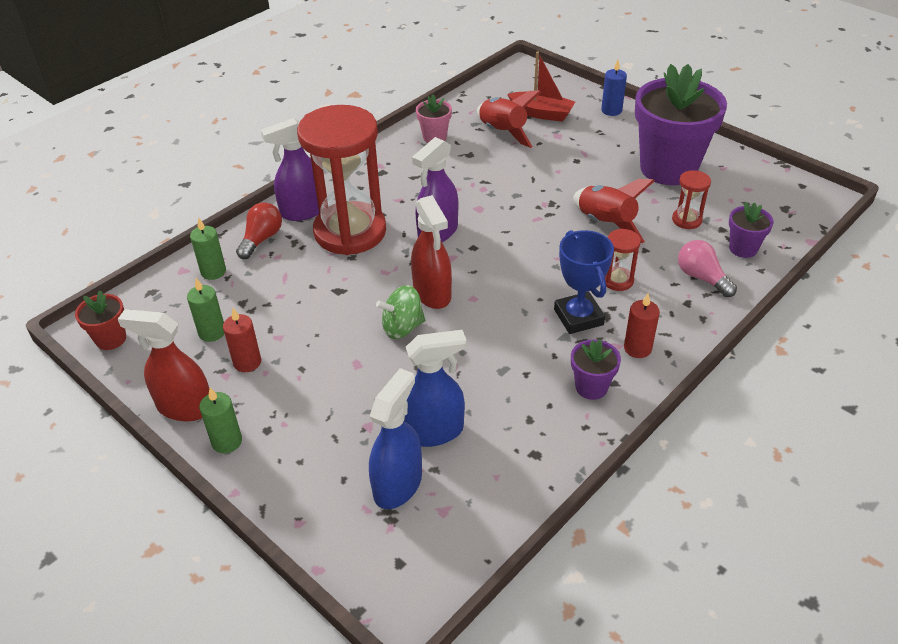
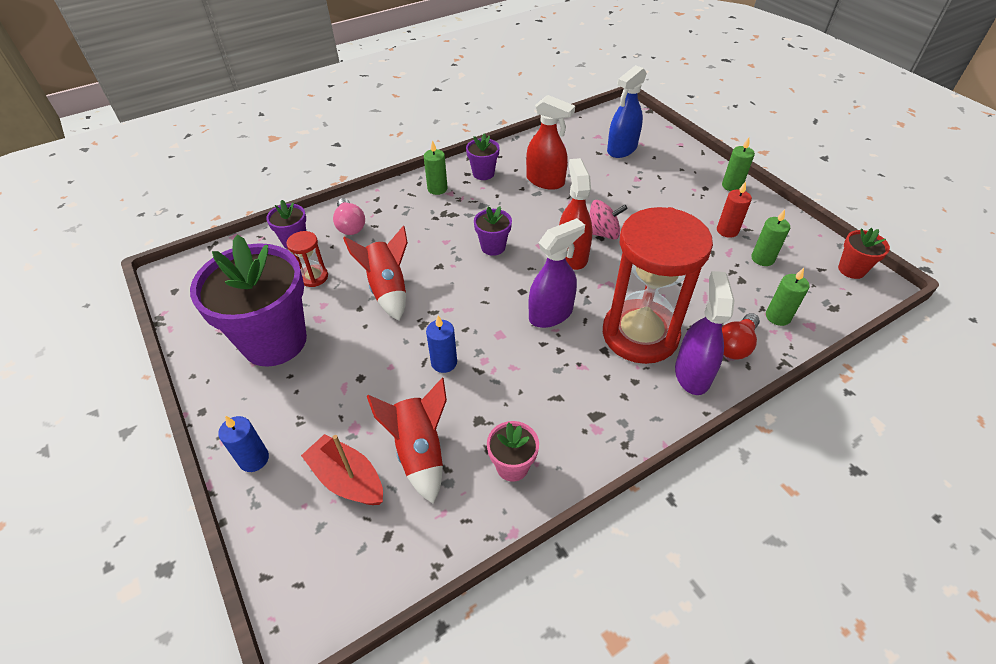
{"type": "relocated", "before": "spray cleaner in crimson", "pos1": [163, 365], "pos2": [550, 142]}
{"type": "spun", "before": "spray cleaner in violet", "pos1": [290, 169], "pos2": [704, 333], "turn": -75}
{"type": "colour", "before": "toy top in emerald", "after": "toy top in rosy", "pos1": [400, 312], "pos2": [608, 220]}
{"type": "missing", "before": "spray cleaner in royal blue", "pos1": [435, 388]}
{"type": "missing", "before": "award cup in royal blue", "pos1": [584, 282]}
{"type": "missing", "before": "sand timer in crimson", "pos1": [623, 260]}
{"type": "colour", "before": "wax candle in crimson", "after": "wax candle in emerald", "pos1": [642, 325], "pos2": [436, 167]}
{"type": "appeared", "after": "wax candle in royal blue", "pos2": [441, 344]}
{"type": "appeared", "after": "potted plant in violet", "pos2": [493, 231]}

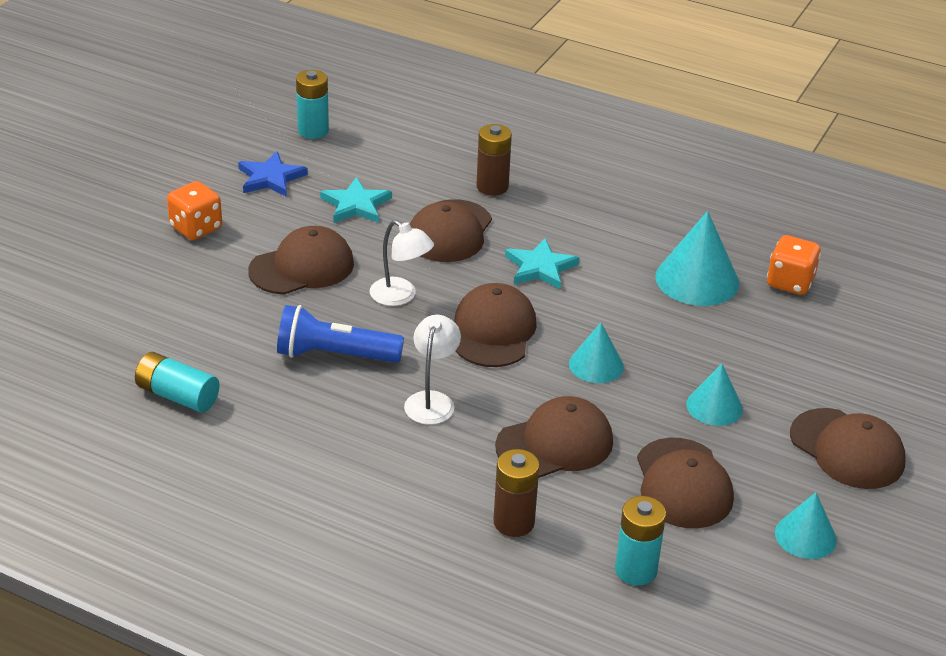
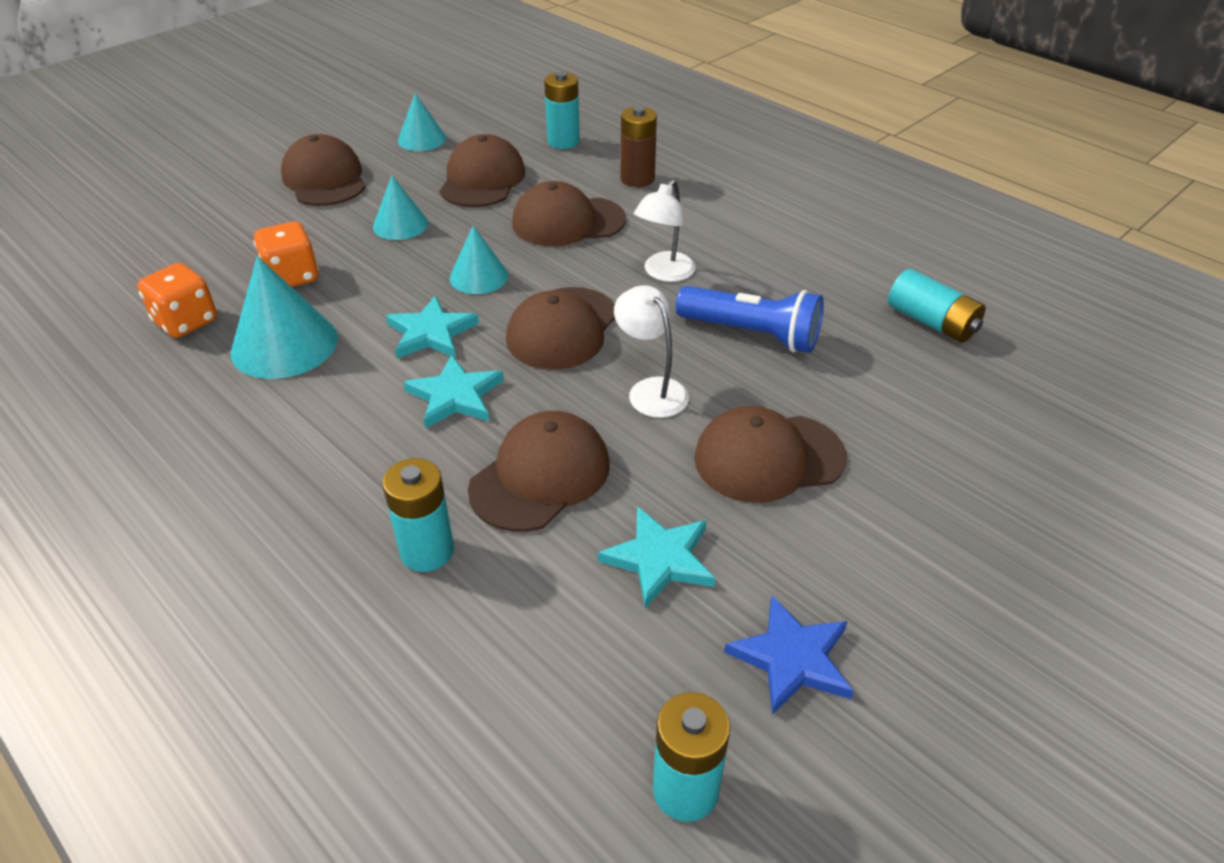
{"type": "relocated", "before": "game die in orange-coloured", "pos1": [194, 210], "pos2": [286, 254]}
{"type": "colour", "before": "AA battery in dark brown", "after": "AA battery in teal", "pos1": [494, 160], "pos2": [418, 515]}
{"type": "appeared", "after": "five-pointed star in teal", "pos2": [432, 327]}

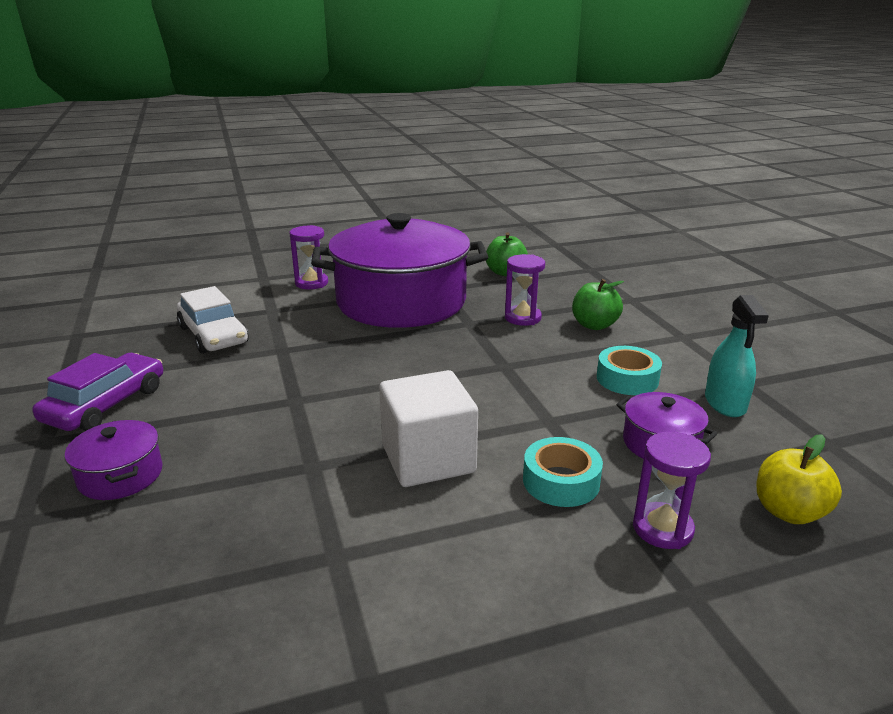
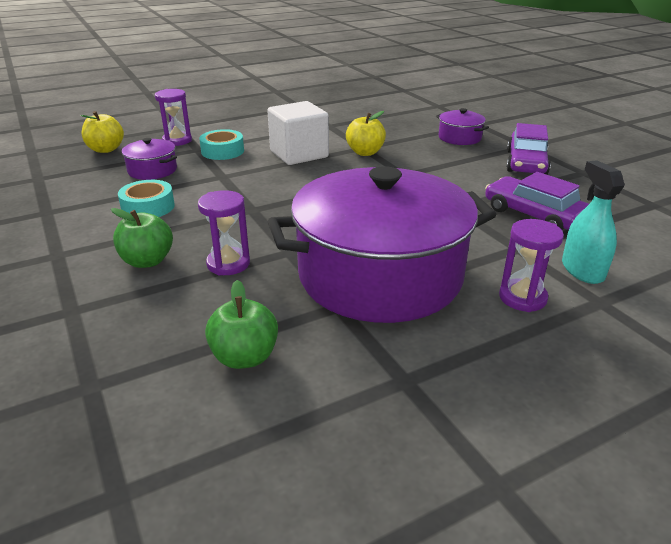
{"type": "colour", "before": "toy car in white", "after": "toy car in violet", "pos1": [213, 320], "pos2": [537, 201]}
{"type": "relocated", "before": "spray cleaner in teal", "pos1": [737, 356], "pos2": [593, 222]}
{"type": "appeared", "after": "toy apple in bright yellow", "pos2": [366, 133]}

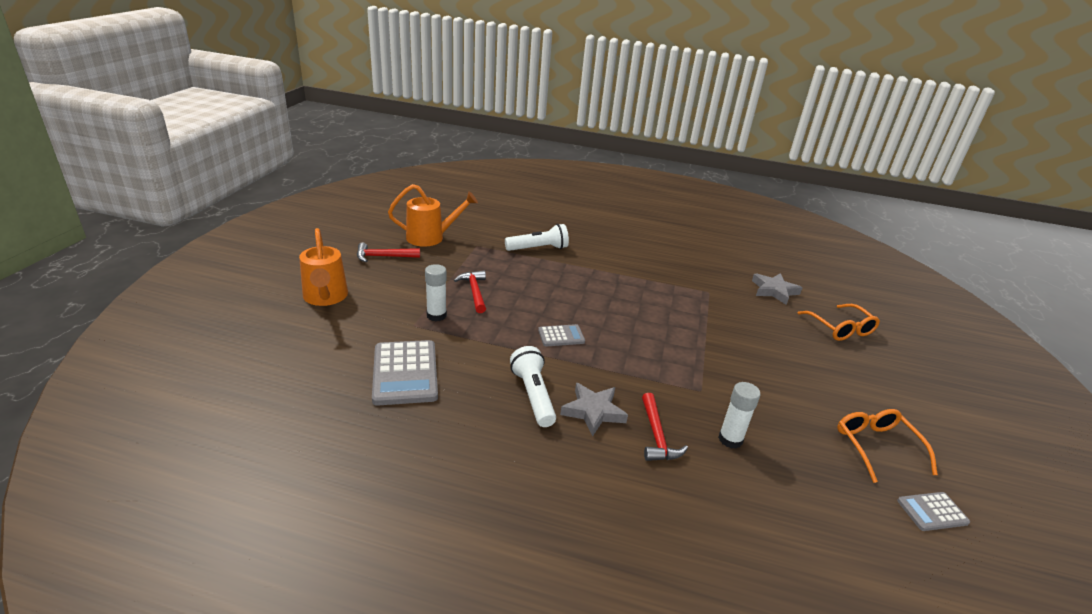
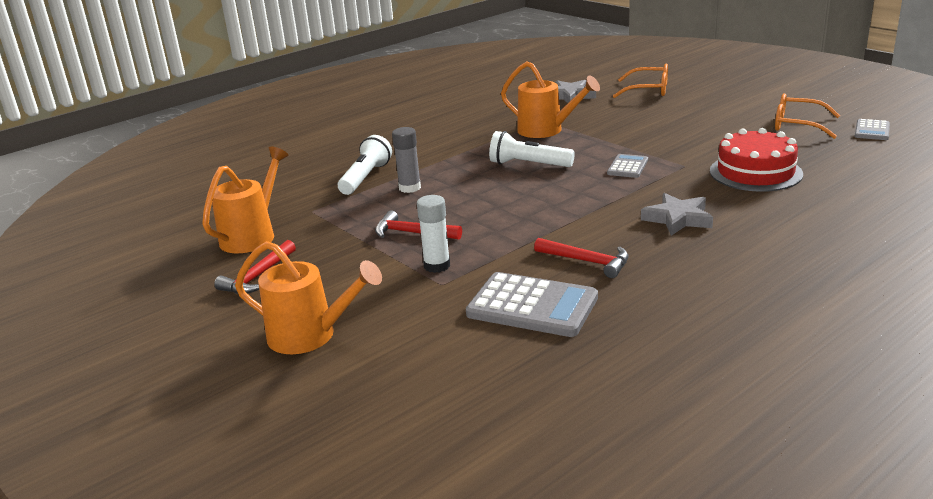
{"type": "relocated", "before": "torch in white", "pos1": [533, 386], "pos2": [532, 149]}
{"type": "relocated", "before": "adding machine in ash-grey", "pos1": [561, 335], "pos2": [627, 166]}
{"type": "relocated", "before": "claw hammer in crimson", "pos1": [665, 427], "pos2": [581, 258]}
{"type": "exchanged", "before": "glue stick in white", "after": "gateau in crimson", "pos1": [739, 415], "pos2": [756, 160]}
{"type": "appeared", "after": "glue stick in ash-grey", "pos2": [406, 160]}
{"type": "appeared", "after": "watering pot in orange-coloured", "pos2": [550, 99]}

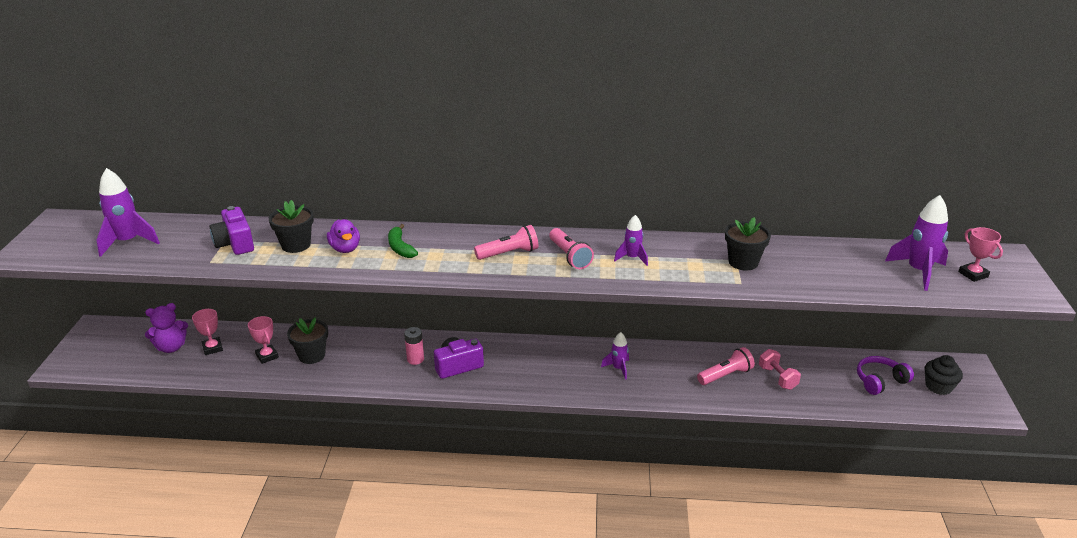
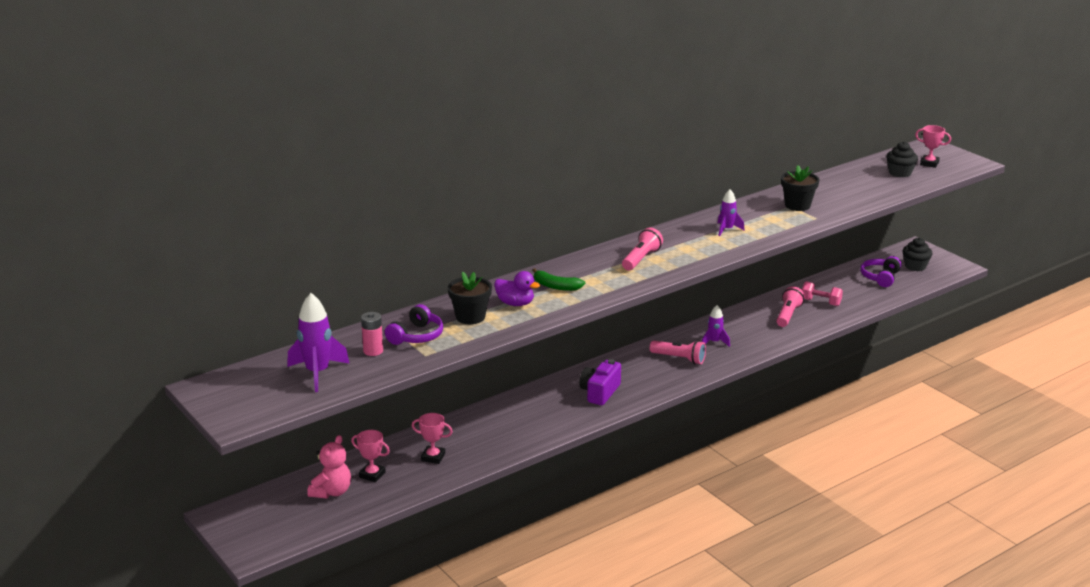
{"type": "colour", "before": "stuffed bear in violet", "after": "stuffed bear in rosy", "pos1": [166, 328], "pos2": [329, 467]}
{"type": "exchanged", "before": "photo camera in violet", "after": "over-ear headphones in violet", "pos1": [232, 230], "pos2": [414, 324]}
{"type": "missing", "before": "potted plant in ebony", "pos1": [307, 340]}
{"type": "relocated", "before": "AA battery in rosy", "pos1": [414, 346], "pos2": [372, 334]}
{"type": "relocated", "before": "torch in rosy", "pos1": [571, 248], "pos2": [678, 352]}
{"type": "exchanged", "before": "toy rocket in violet", "after": "cupcake in ebony", "pos1": [916, 243], "pos2": [902, 159]}

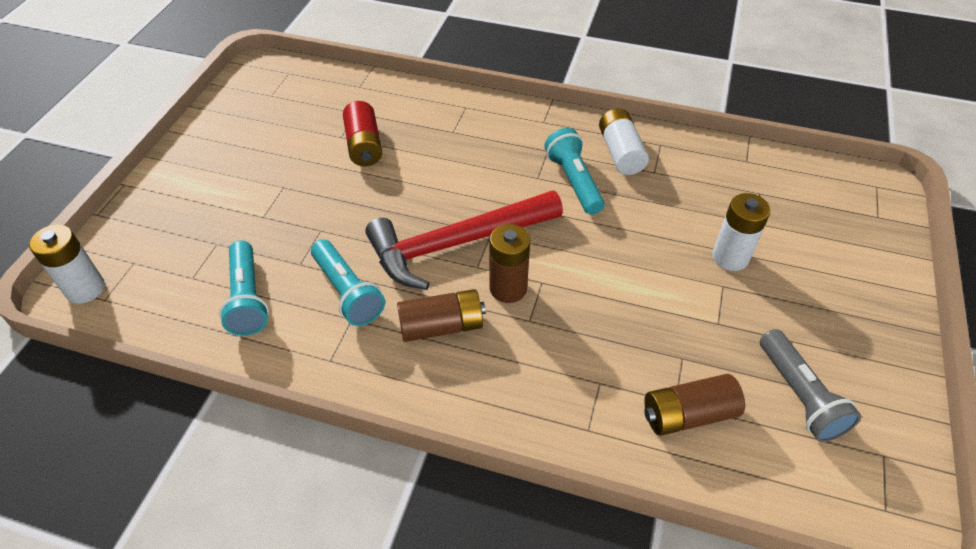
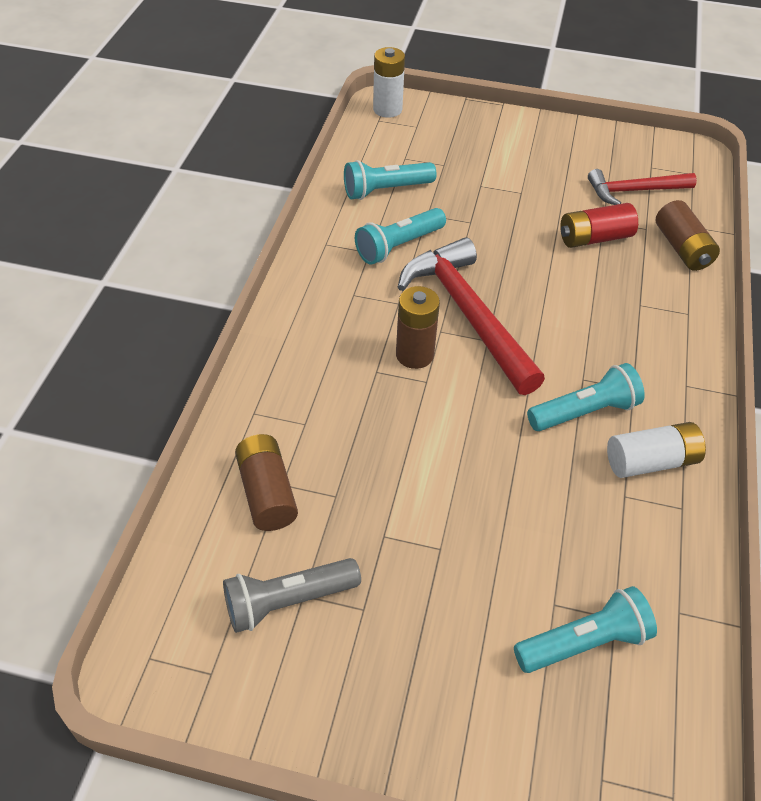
{"type": "relocated", "before": "AA battery in dark brown", "pos1": [441, 315], "pos2": [688, 235]}
{"type": "missing", "before": "AA battery in white", "pos1": [741, 232]}
{"type": "appeared", "after": "torch in teal", "pos2": [585, 629]}
{"type": "appeared", "after": "claw hammer in crimson", "pos2": [642, 187]}

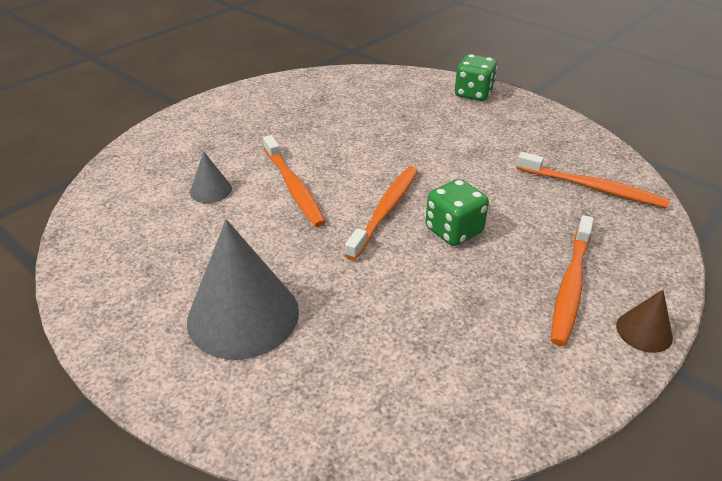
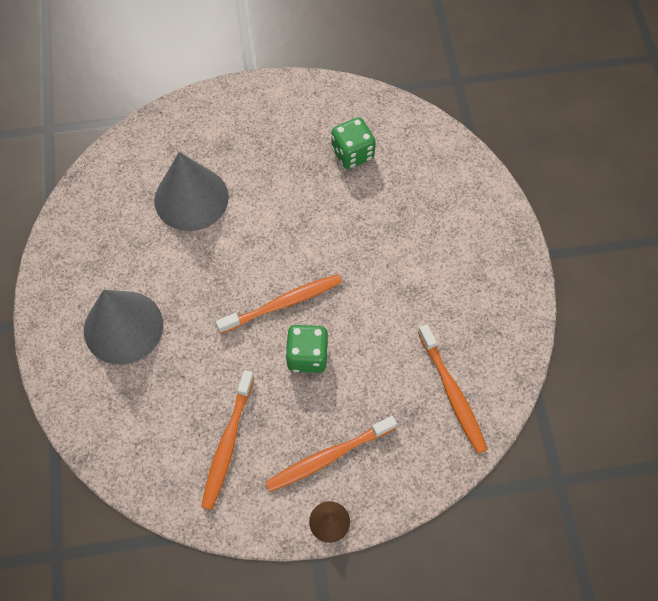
{"type": "size", "before": "cone shape in ash-grey", "pos1": [211, 177], "pos2": [191, 191], "scale": 2.12}
{"type": "relocated", "before": "tooth brush in orange-coloured", "pos1": [294, 181], "pos2": [227, 440]}
{"type": "relocated", "before": "game die in emerald", "pos1": [476, 77], "pos2": [353, 143]}

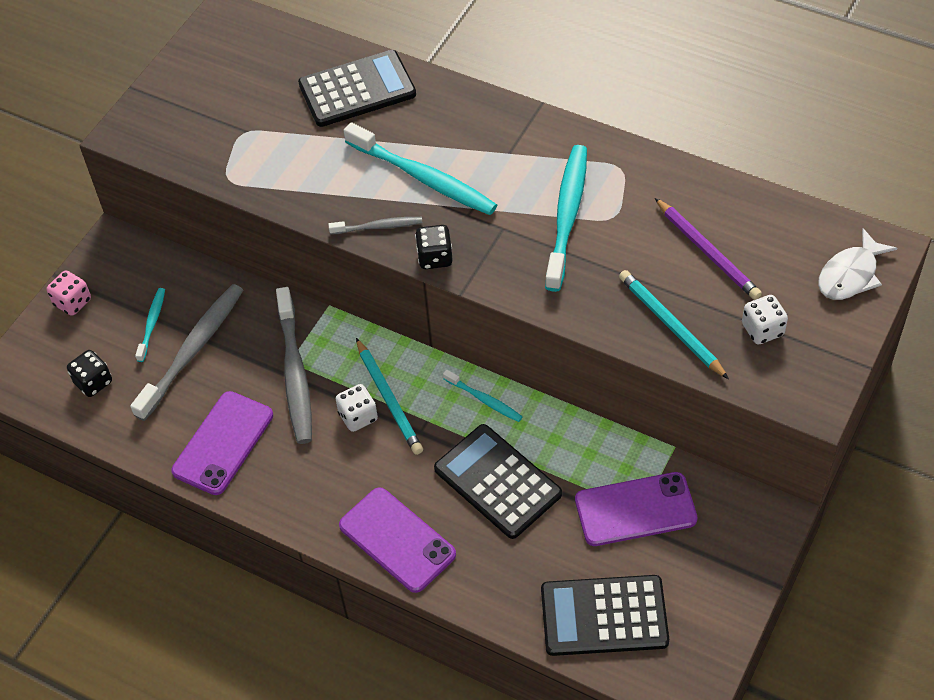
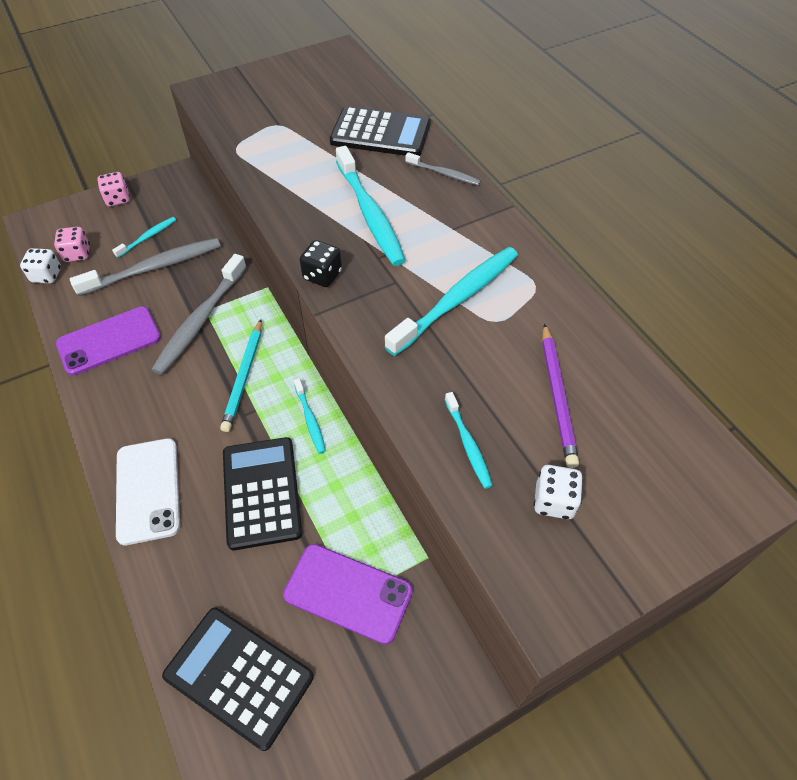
{"type": "colour", "before": "game die in ebony", "after": "game die in rosy", "pos1": [89, 373], "pos2": [72, 244]}
{"type": "relocated", "before": "tooth brush in ash-grey", "pos1": [375, 226], "pos2": [443, 169]}
{"type": "relocated", "before": "game die in white", "pos1": [357, 408], "pos2": [40, 266]}
{"type": "colour", "before": "mobile phone in violet", "after": "mobile phone in white", "pos1": [397, 540], "pos2": [148, 491]}
{"type": "exchanged", "before": "pencil in teal", "after": "tooth brush in teal", "pos1": [674, 324], "pos2": [469, 440]}
{"type": "missing", "before": "fish in white", "pos1": [857, 264]}

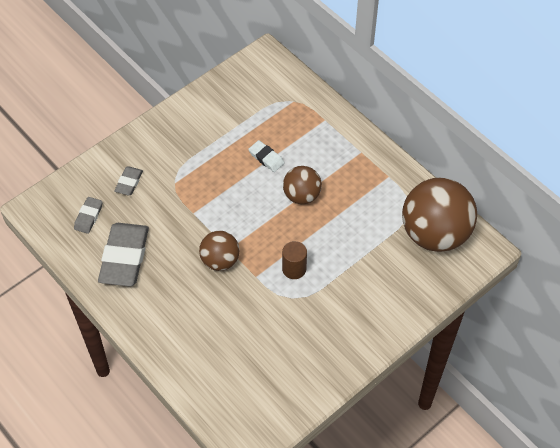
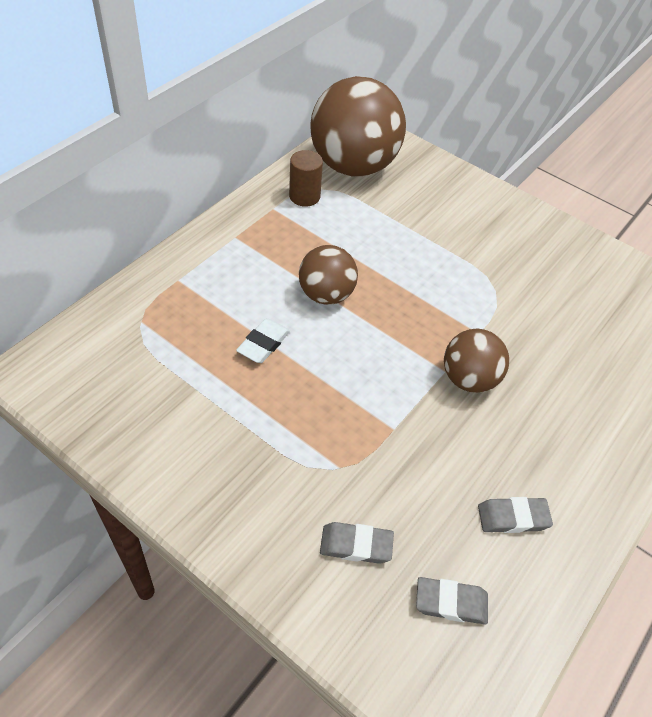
{"type": "size", "before": "pencil eraser in ash-grey", "pos1": [123, 254], "pos2": [515, 515], "scale": 0.49}
{"type": "relocated", "before": "cylinder shape in dark brown", "pos1": [294, 260], "pos2": [306, 178]}

